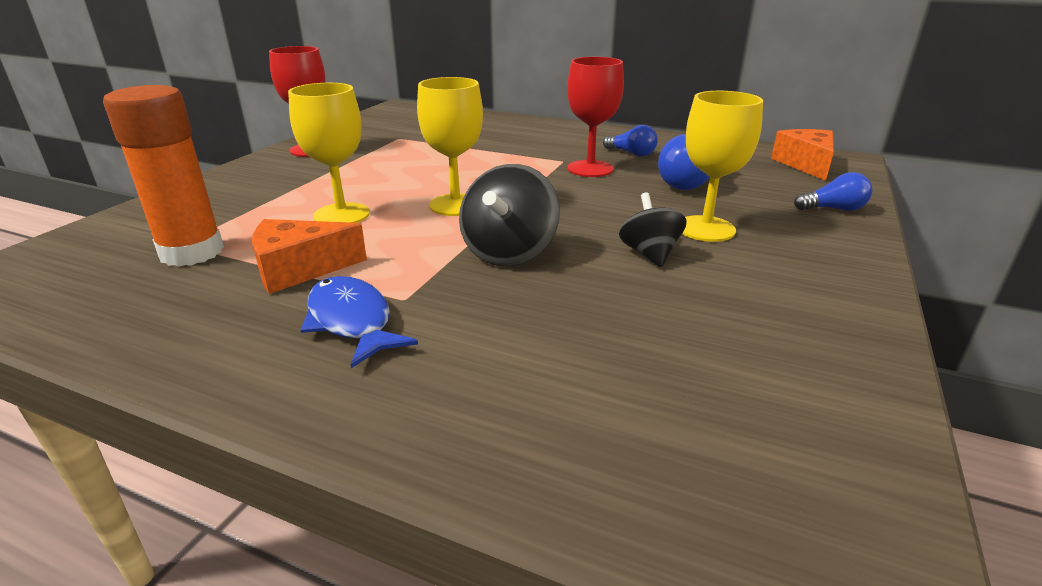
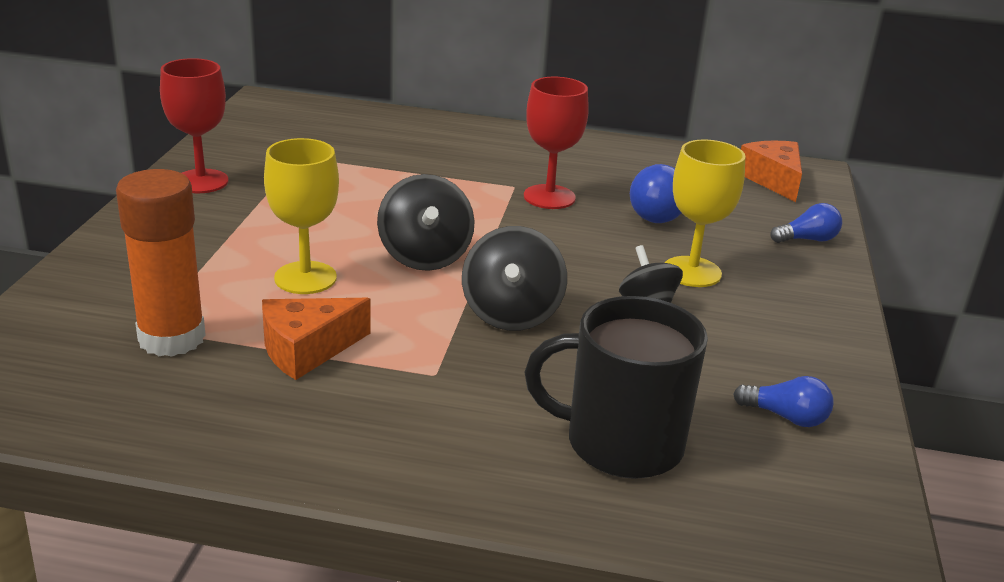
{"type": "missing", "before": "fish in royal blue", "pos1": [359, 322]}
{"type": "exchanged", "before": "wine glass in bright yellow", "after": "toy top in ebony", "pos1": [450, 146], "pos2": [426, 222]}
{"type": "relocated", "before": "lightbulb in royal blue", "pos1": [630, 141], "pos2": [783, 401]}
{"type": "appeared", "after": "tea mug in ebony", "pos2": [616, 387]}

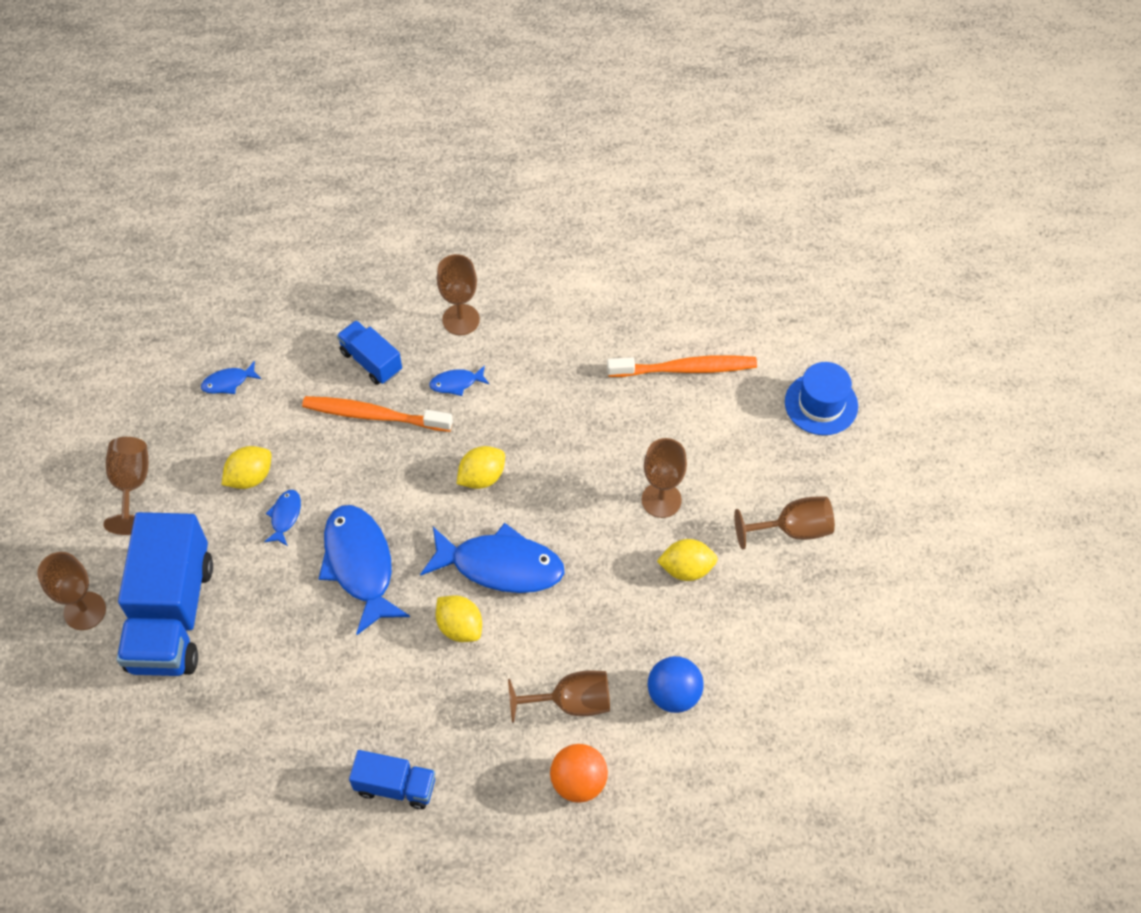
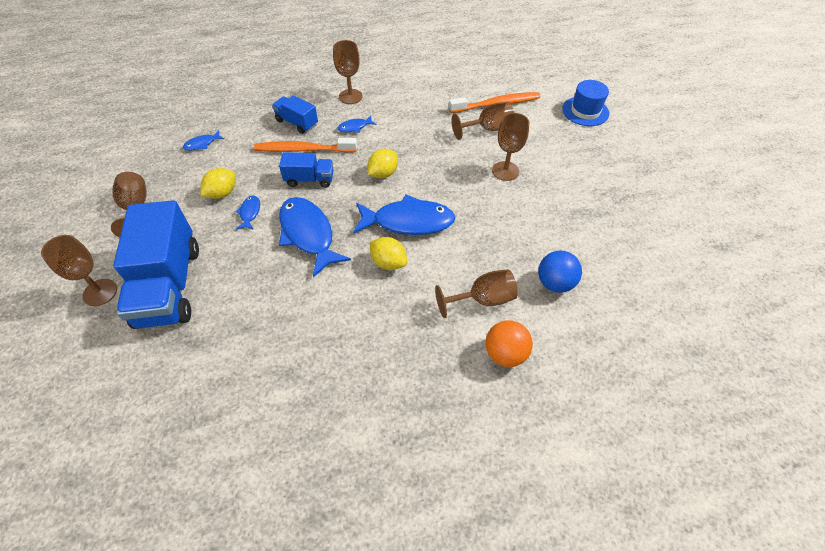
{"type": "relocated", "before": "lorry in royal blue", "pos1": [392, 779], "pos2": [306, 170]}
{"type": "missing", "before": "toy lemon in bright yellow", "pos1": [687, 560]}
{"type": "relocated", "before": "wine glass in dark brown", "pos1": [784, 523], "pos2": [482, 121]}

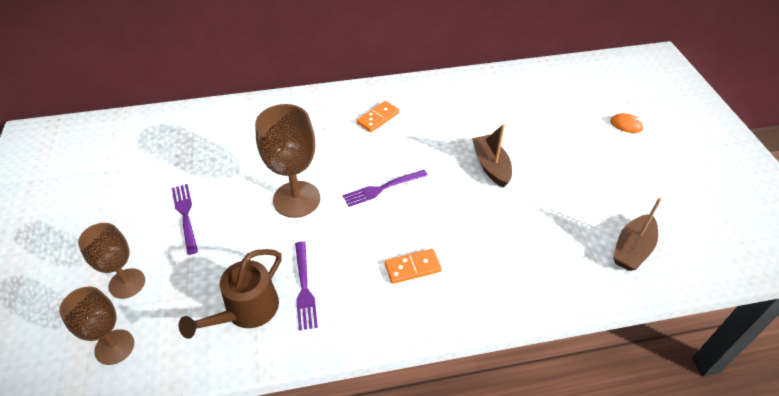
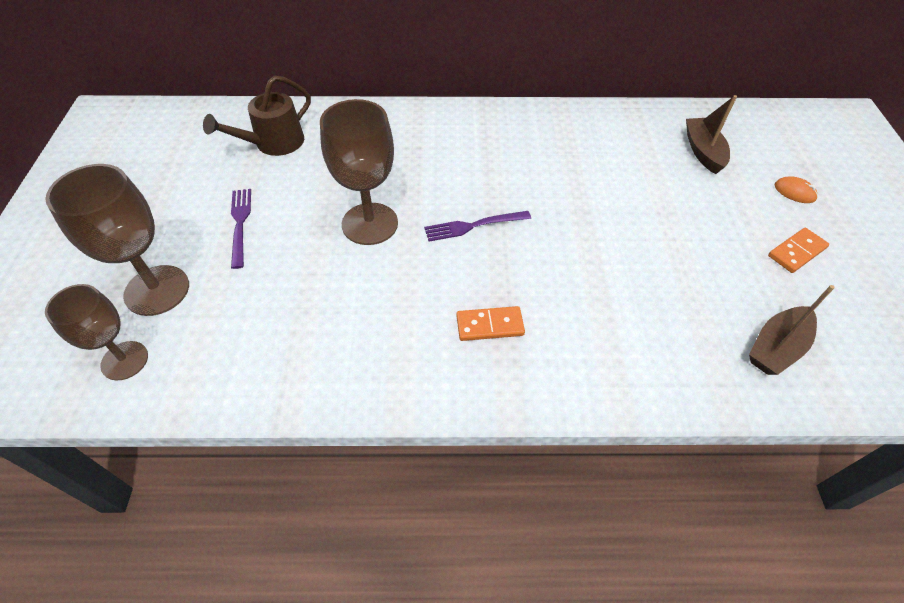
{"type": "size", "before": "wine glass in dark brown", "pos1": [111, 261], "pos2": [117, 240], "scale": 1.53}
{"type": "relocated", "before": "watering pot in dark brown", "pos1": [230, 294], "pos2": [257, 115]}
{"type": "missing", "before": "dinner fork in violet", "pos1": [306, 286]}
{"type": "relocated", "before": "domino tile in orange-coloured", "pos1": [378, 116], "pos2": [798, 250]}
{"type": "relocated", "before": "boat in dark brown", "pos1": [492, 156], "pos2": [711, 134]}

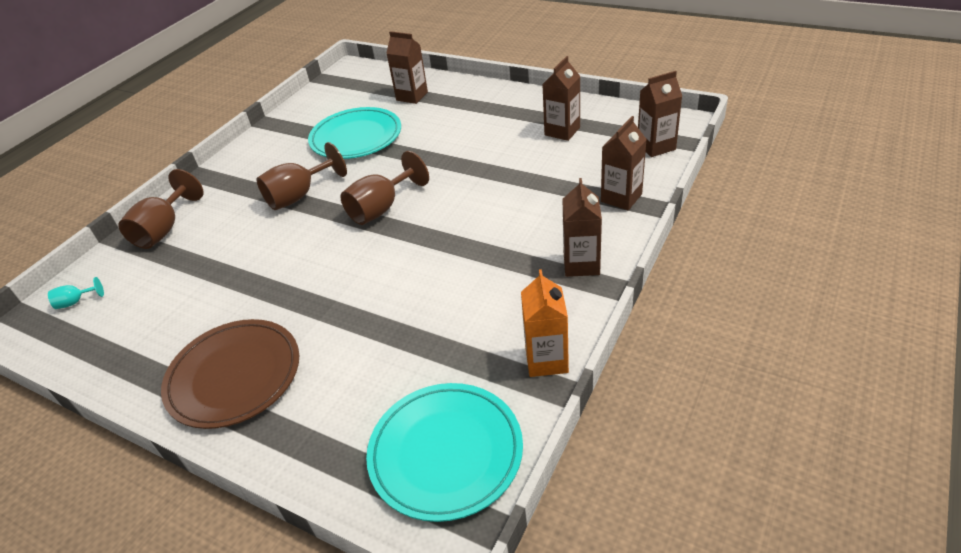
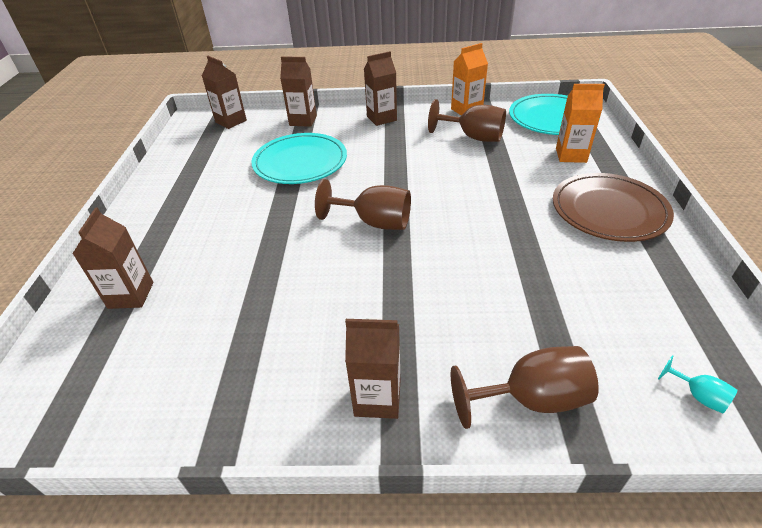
{"type": "relocated", "before": "wine glass in dark brown", "pos1": [301, 176], "pos2": [467, 120]}
{"type": "relocated", "before": "dinner plate in teal", "pos1": [354, 133], "pos2": [299, 158]}
{"type": "relocated", "before": "carton in dark brown", "pos1": [561, 98], "pos2": [372, 368]}
{"type": "appeared", "after": "carton in orange-coloured", "pos2": [580, 123]}

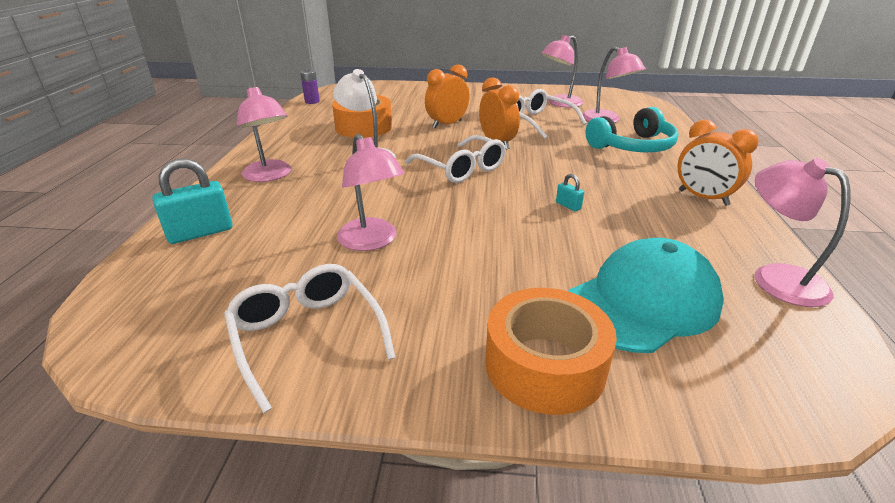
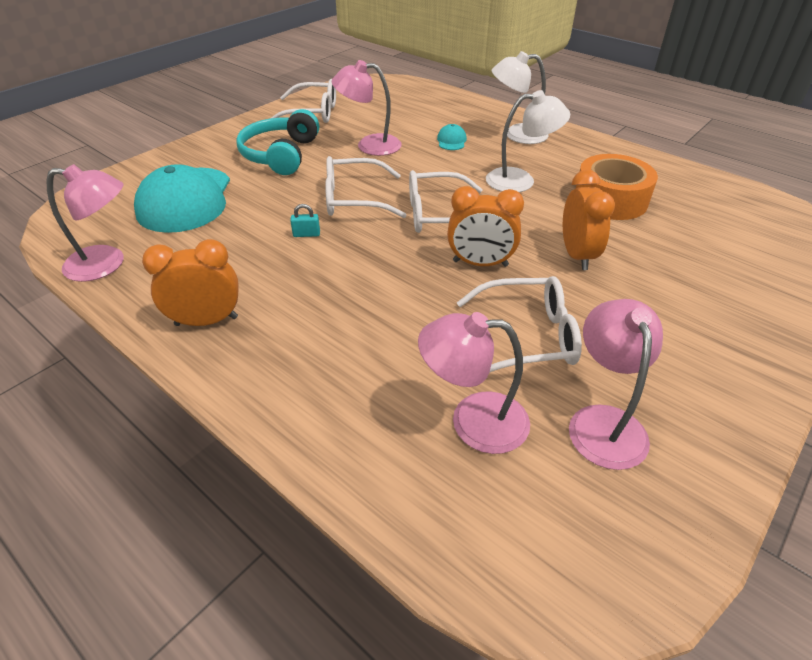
{"type": "missing", "before": "padlock in teal", "pos1": [193, 201]}
{"type": "colour", "before": "reading lamp in rosy", "after": "reading lamp in white", "pos1": [264, 134], "pos2": [520, 97]}
{"type": "missing", "before": "AA battery in violet", "pos1": [310, 86]}
{"type": "missing", "before": "roll of tape in orange-coloured", "pos1": [551, 351]}
{"type": "relocated", "before": "over-ear headphones in teal", "pos1": [632, 129], "pos2": [277, 142]}
{"type": "appeared", "after": "glasses in white", "pos2": [365, 187]}
{"type": "appeared", "after": "baseball cap in teal", "pos2": [452, 137]}

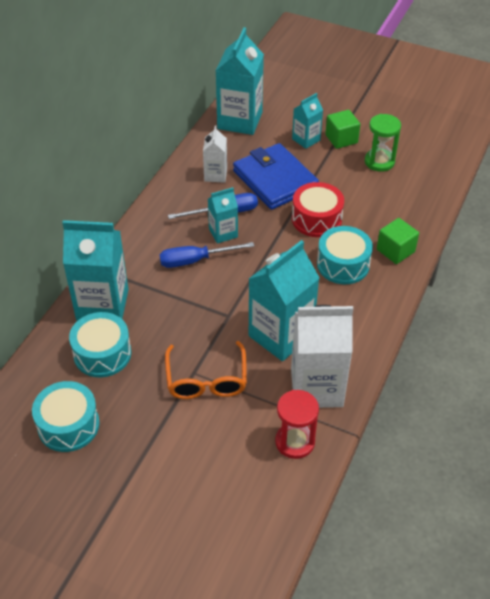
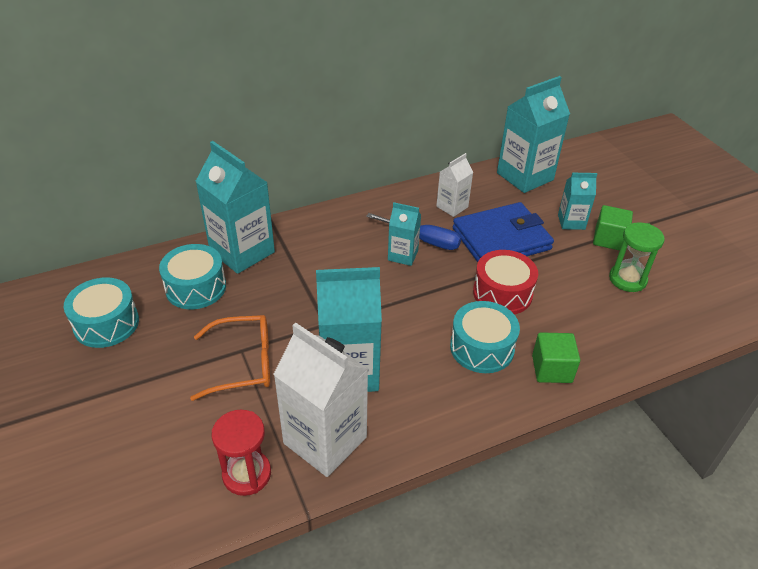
{"type": "missing", "before": "screwdriver in royal blue", "pos1": [206, 255]}
{"type": "spun", "before": "glasses in orange-coloured", "pos1": [206, 370], "pos2": [230, 358], "turn": -135}
{"type": "spun", "before": "billfold in royal blue", "pos1": [276, 176], "pos2": [503, 232], "turn": 60}

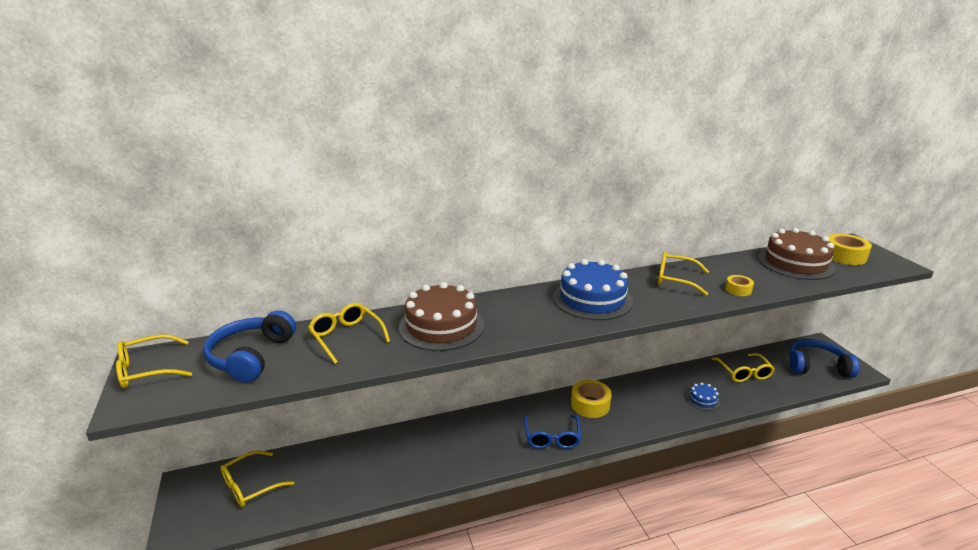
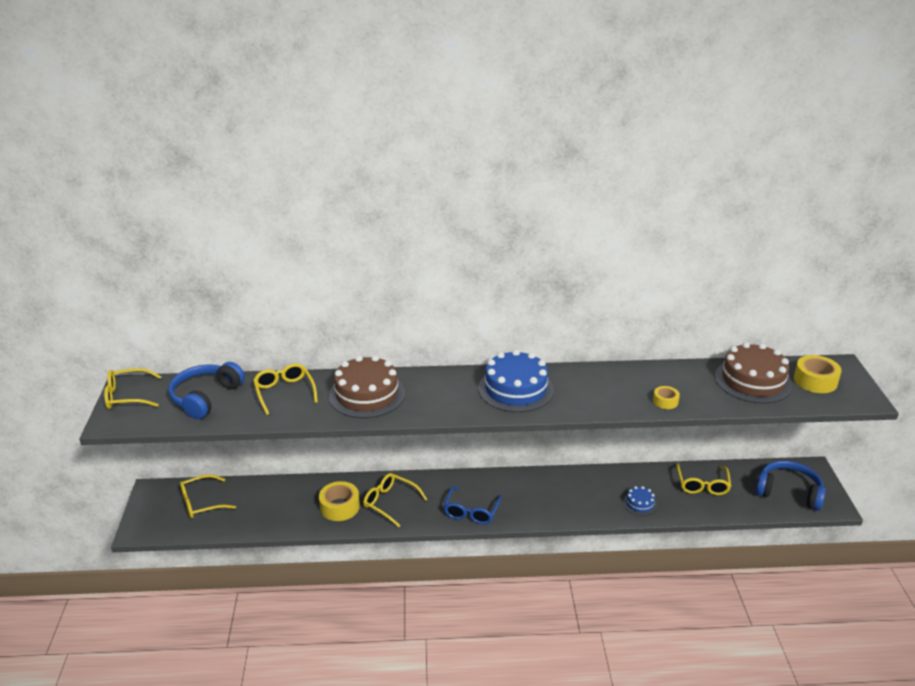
{"type": "relocated", "before": "roll of tape in bright yellow", "pos1": [591, 399], "pos2": [339, 501]}
{"type": "relocated", "before": "glasses in bright yellow", "pos1": [683, 274], "pos2": [395, 500]}

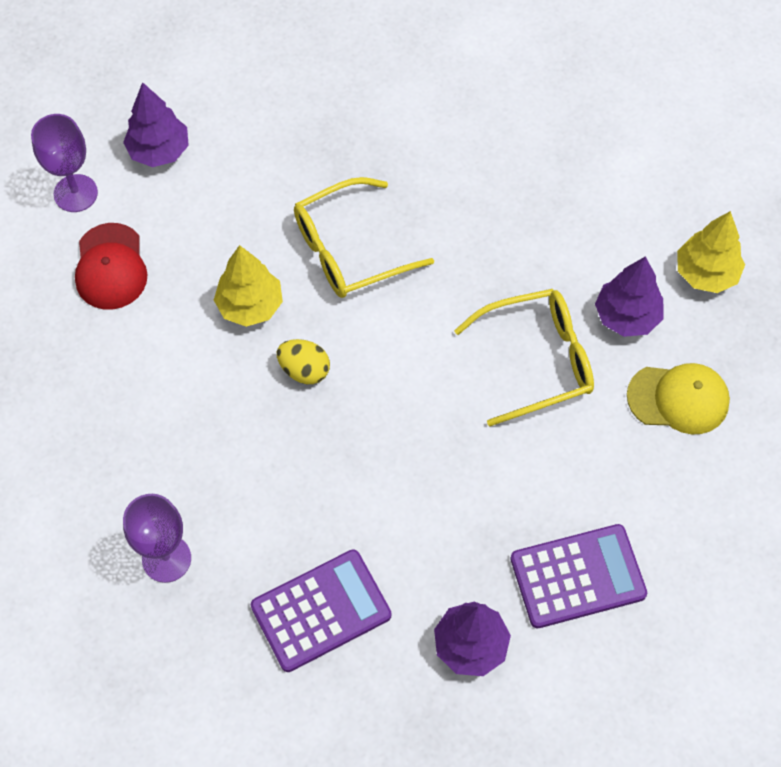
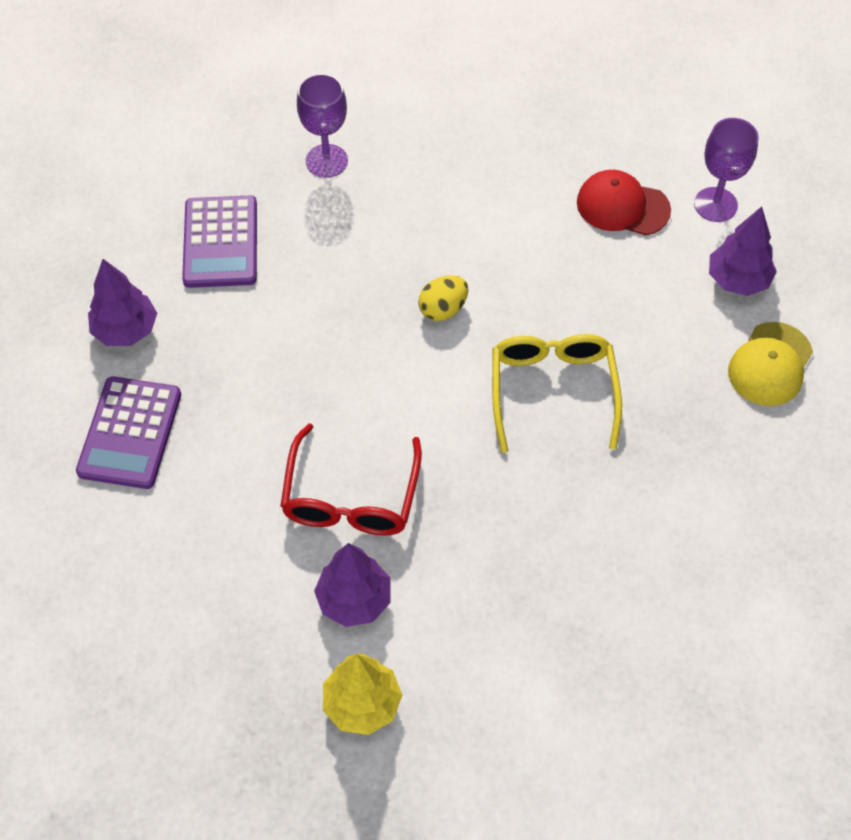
{"type": "missing", "before": "tree in bright yellow", "pos1": [248, 286]}
{"type": "colour", "before": "glasses in bright yellow", "after": "glasses in crimson", "pos1": [524, 358], "pos2": [351, 479]}
{"type": "relocated", "before": "baseball cap in bright yellow", "pos1": [678, 398], "pos2": [770, 364]}

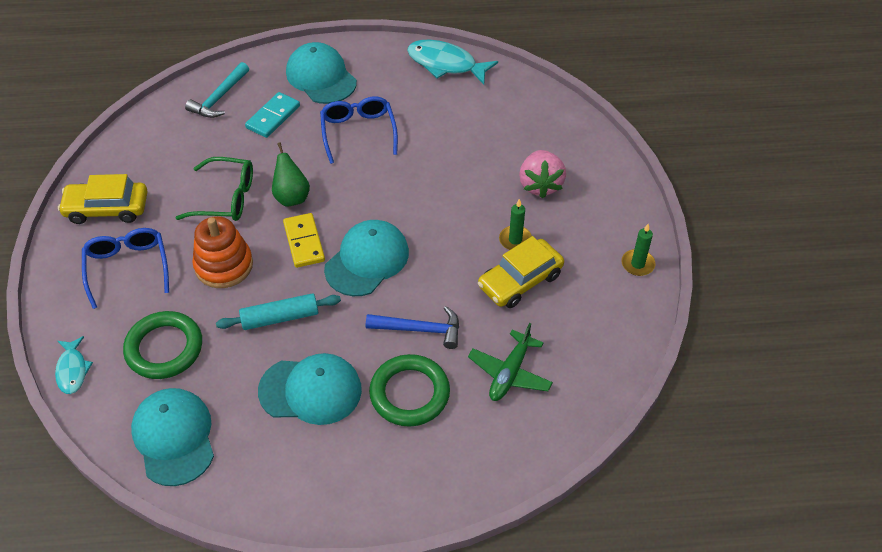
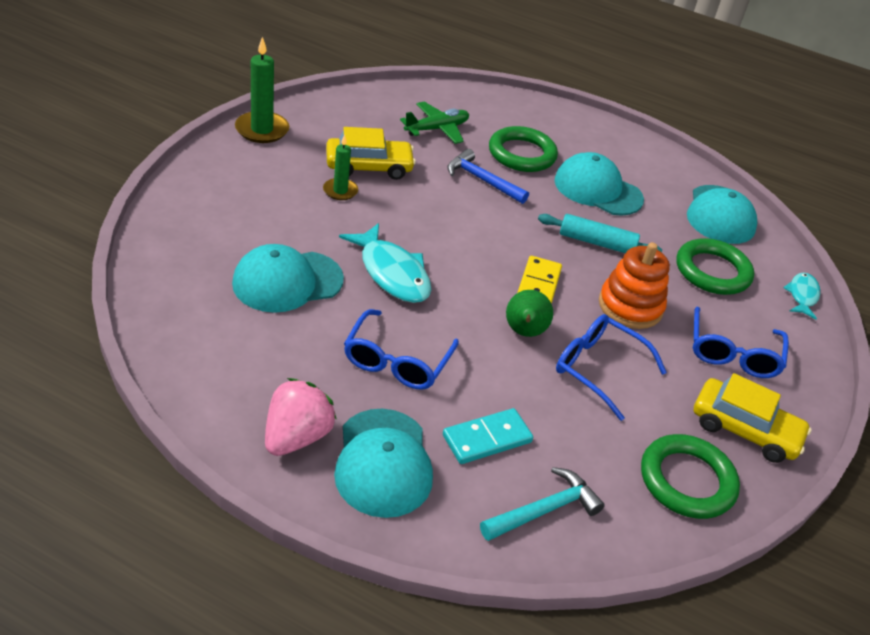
{"type": "colour", "before": "glasses in emerald", "after": "glasses in royal blue", "pos1": [214, 189], "pos2": [611, 367]}
{"type": "relocated", "before": "baseball cap in teal", "pos1": [366, 258], "pos2": [288, 278]}
{"type": "relocated", "before": "fish in teal", "pos1": [452, 62], "pos2": [385, 263]}
{"type": "relocated", "before": "strawberry in rosy", "pos1": [542, 174], "pos2": [301, 417]}
{"type": "size", "before": "wax candle in emerald", "pos1": [638, 250], "pos2": [262, 90], "scale": 1.62}
{"type": "appeared", "after": "ring in emerald", "pos2": [690, 476]}

